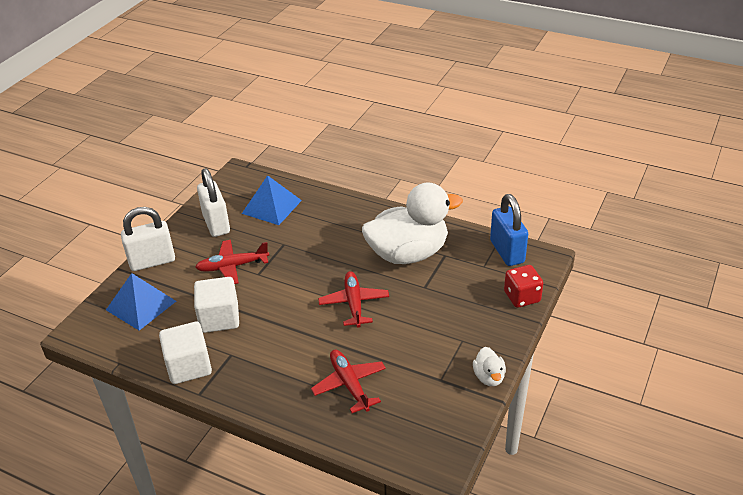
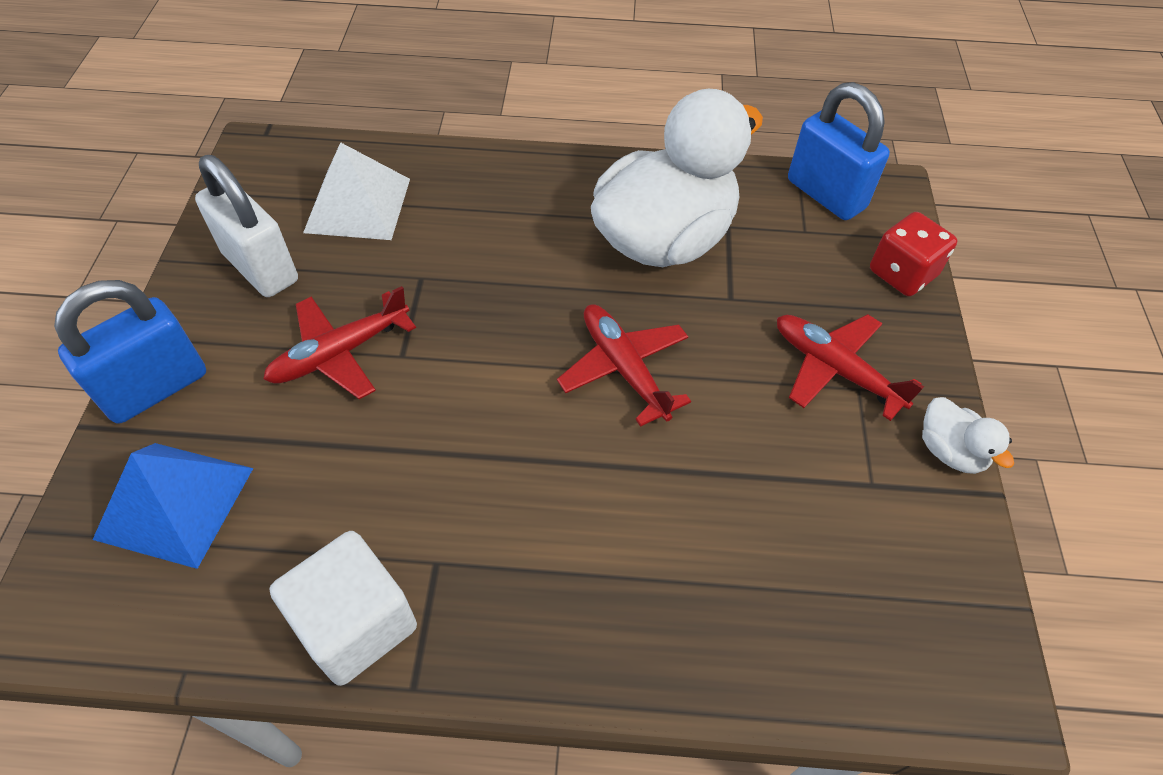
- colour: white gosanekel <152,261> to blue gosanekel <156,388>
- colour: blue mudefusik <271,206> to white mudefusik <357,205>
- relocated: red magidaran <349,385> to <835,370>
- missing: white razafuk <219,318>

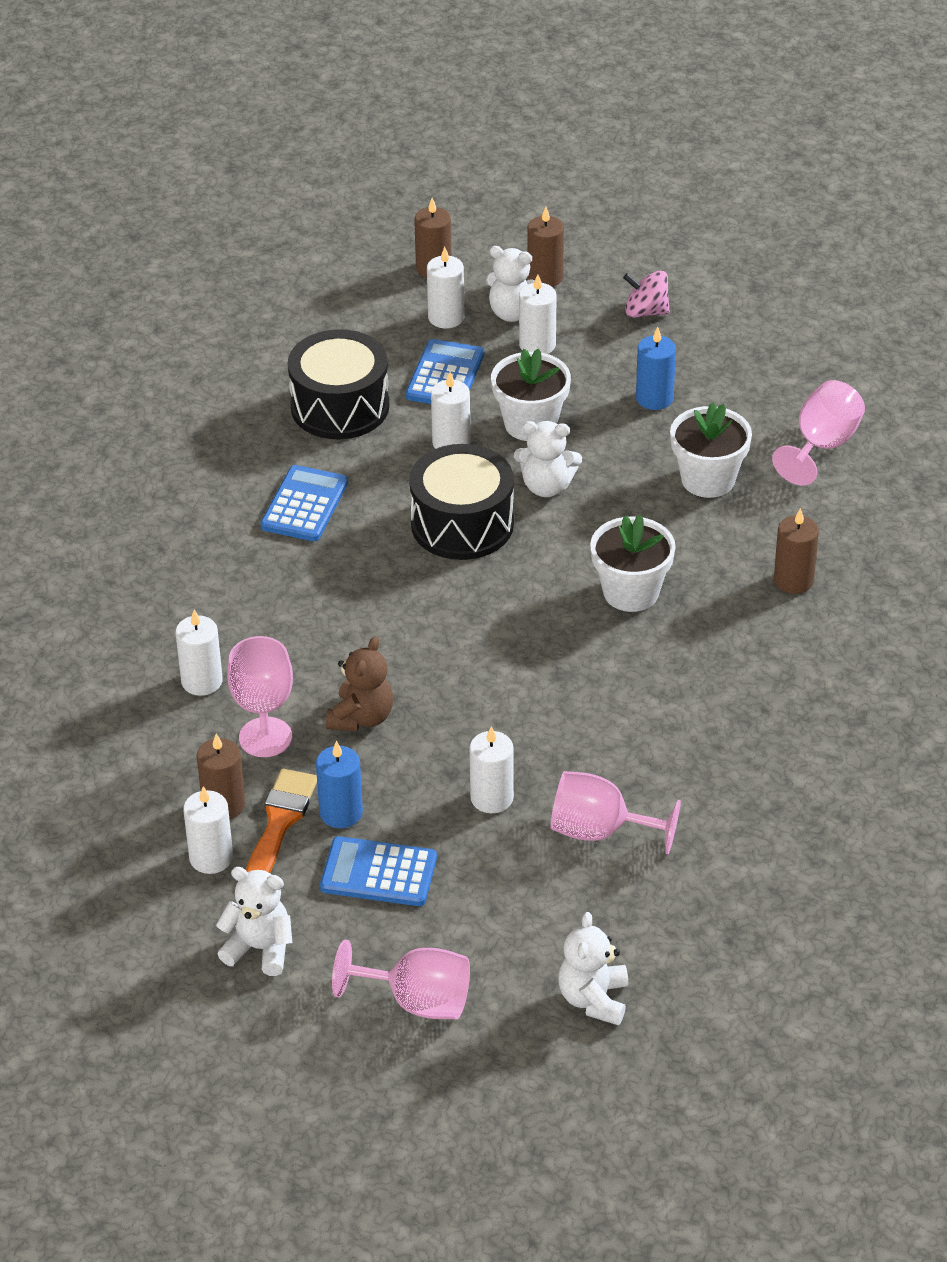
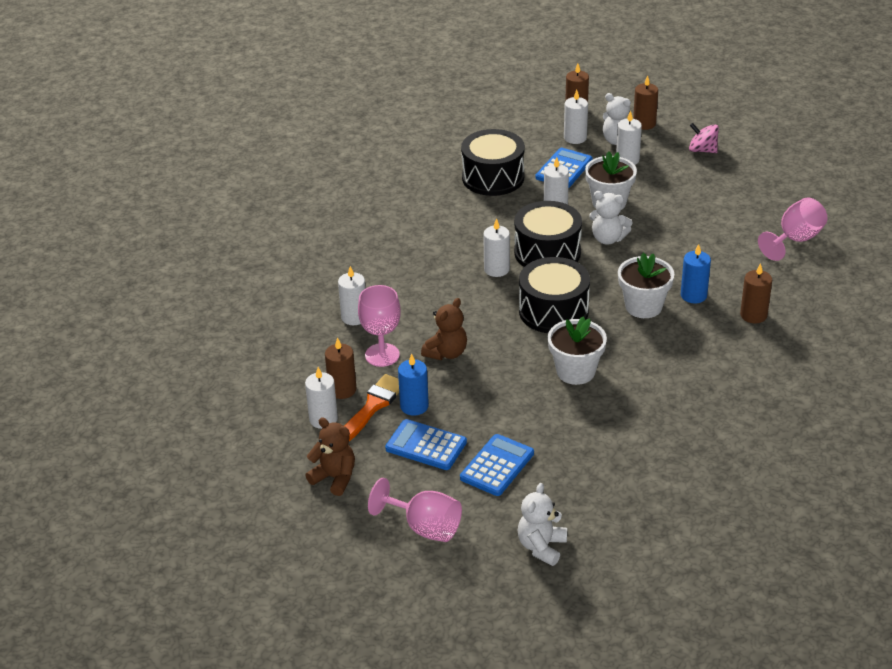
- colour: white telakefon <260,948> to brown telakefon <334,478>
- relocated: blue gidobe <304,505> to <497,466>
- relocated: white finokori <492,798> to <496,269>
- appeared: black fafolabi <553,311>
- relocated: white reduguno <708,479> to <575,371>
- relocated: blue finokori <654,398> to <693,295>
- missing: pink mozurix <600,831>

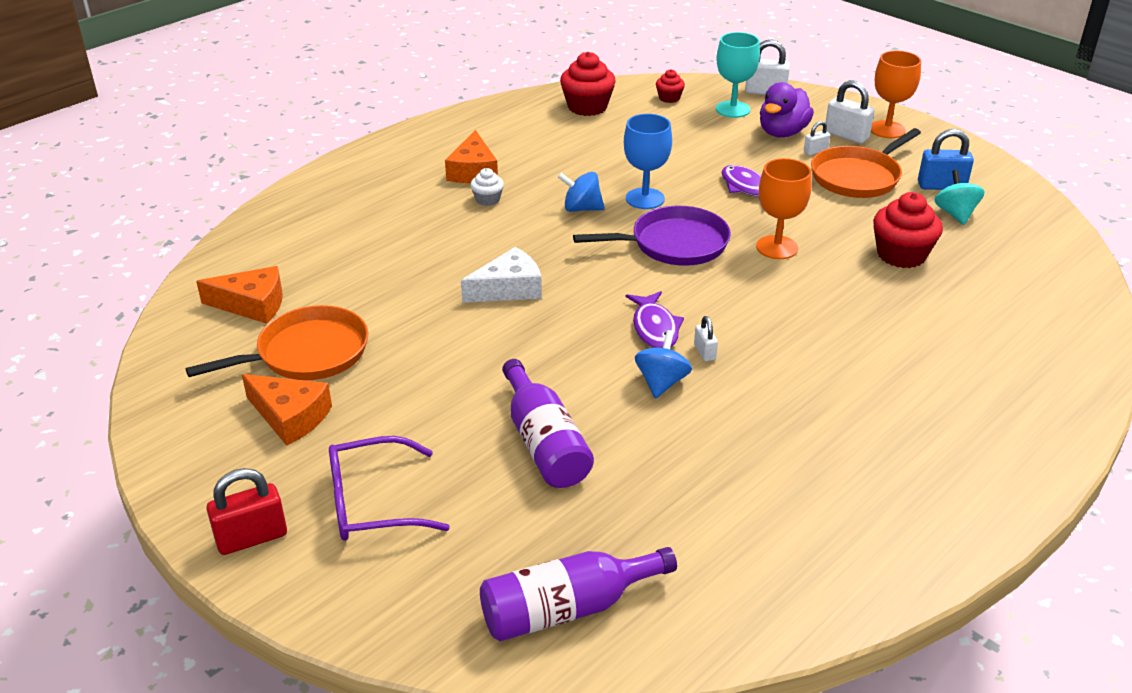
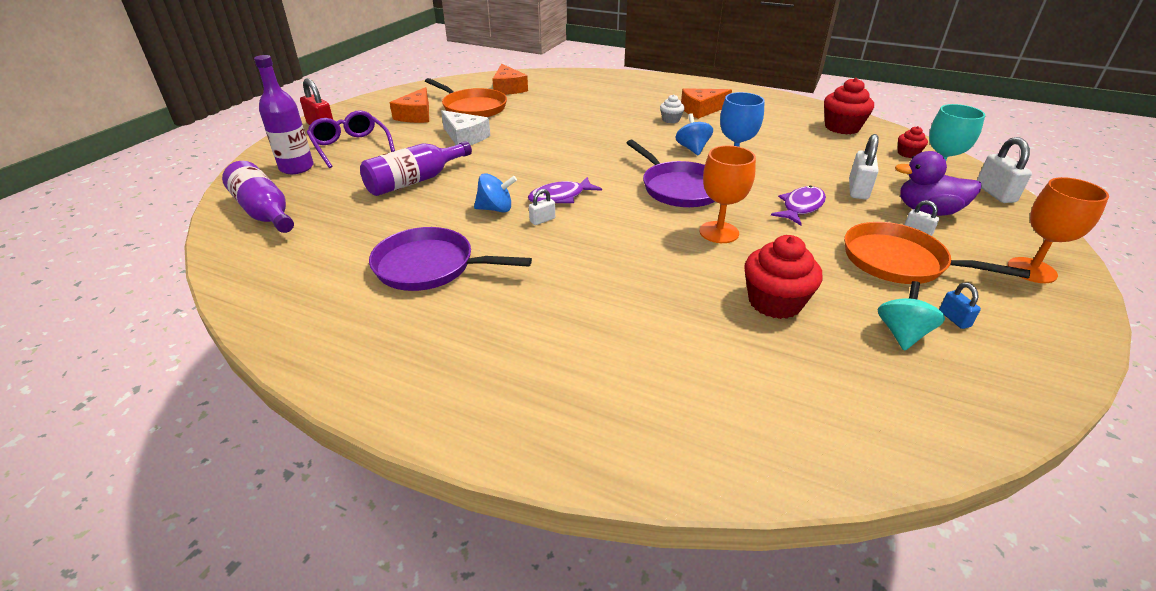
- appeared: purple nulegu <296,168>
- appeared: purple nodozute <429,266>
- relocated: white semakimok <509,289> to <465,137>
- relocated: white gosanekel <846,135> to <858,190>
- spun: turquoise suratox <955,214> = <902,334> 45 degrees counterclockwise
- size: blue gosanekel <941,186> = <954,319> x0.55

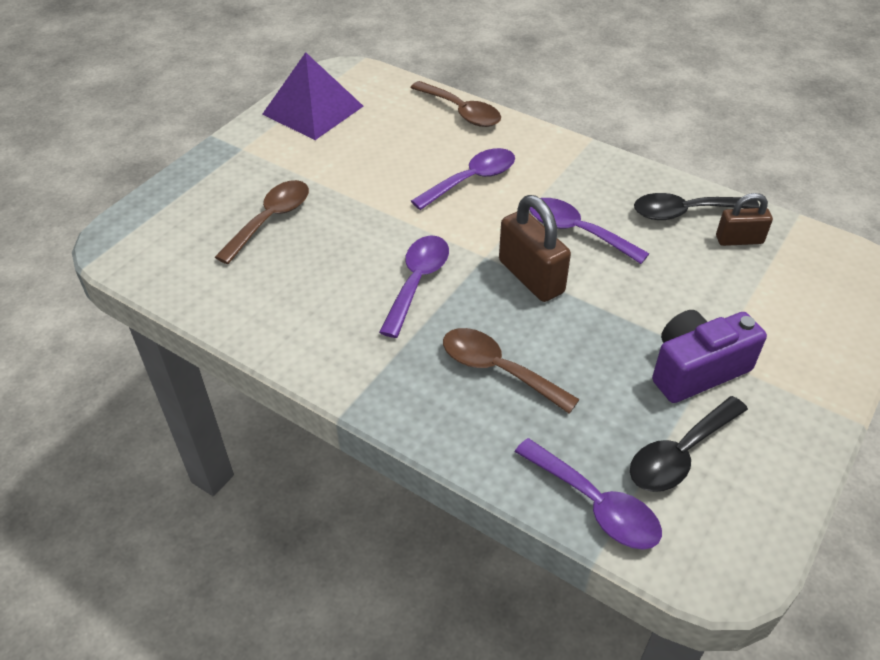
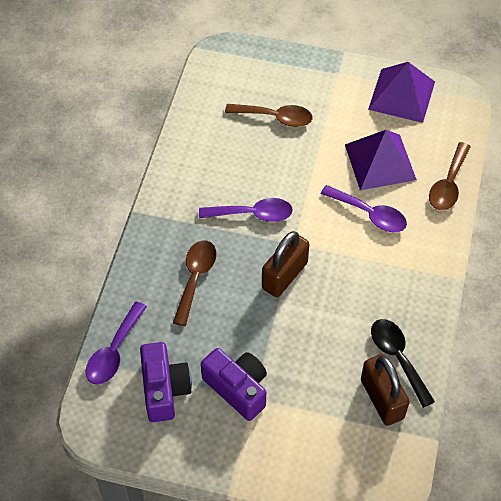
- exchanged: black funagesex <680,454> to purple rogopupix <164,389>
- appeared: purple mudefusik <380,162>
- size: brown gosanekel <739,240> = <382,399> x1.60
- missing: purple funagesex <577,231>

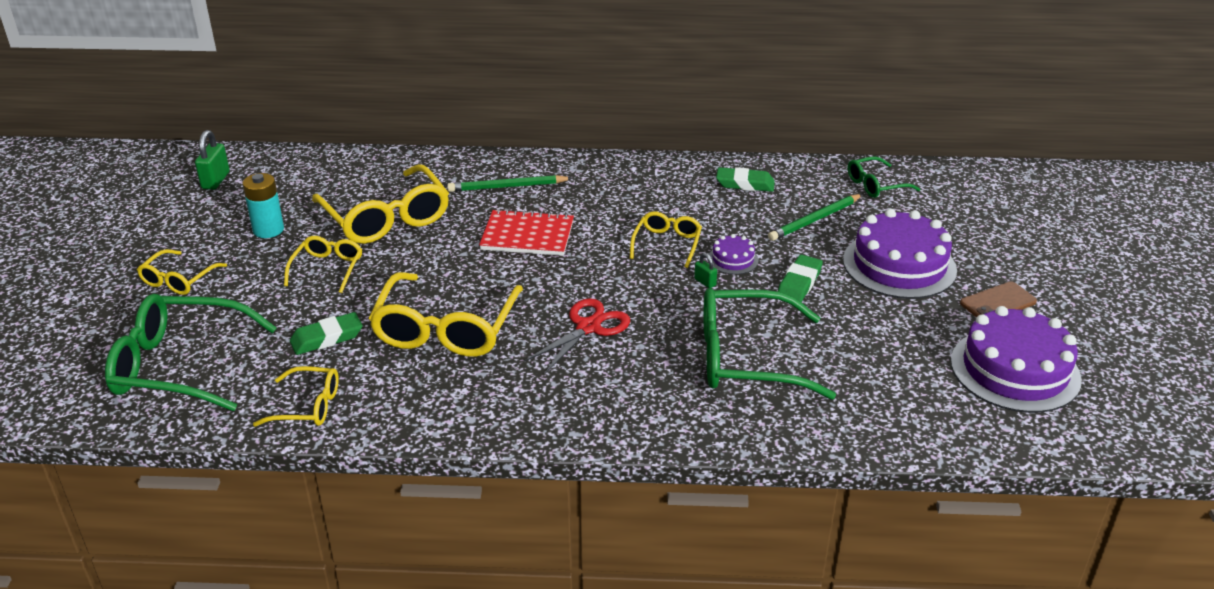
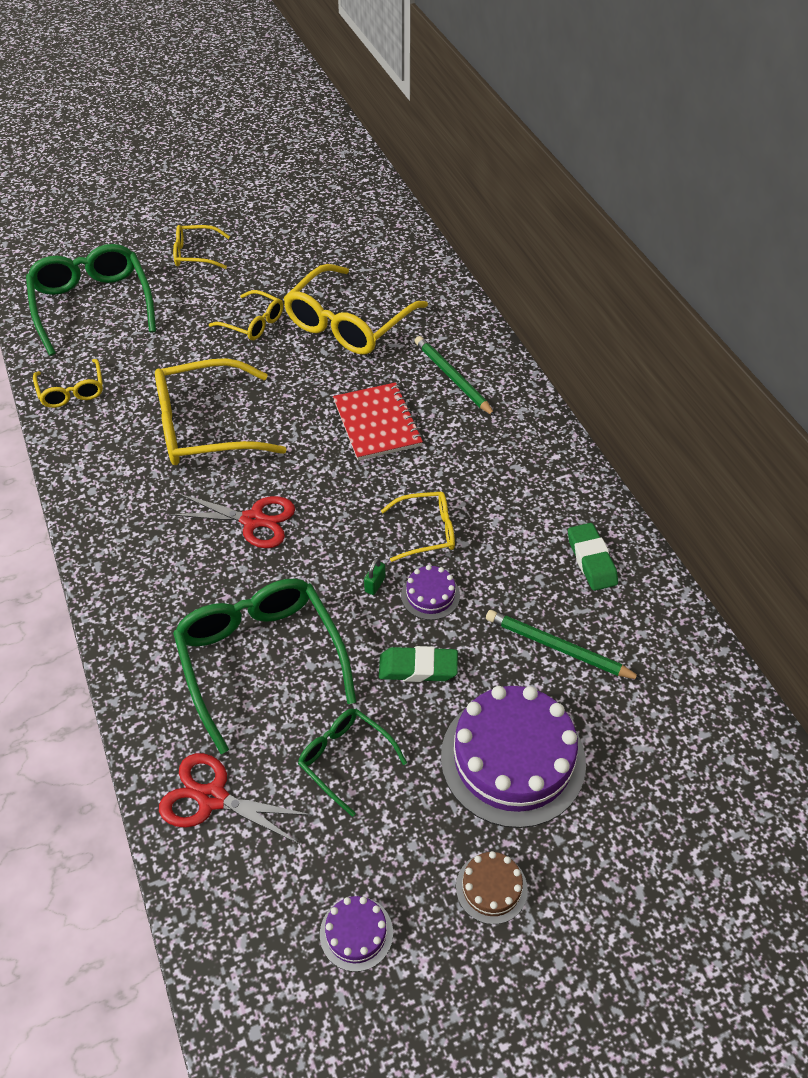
- appeared: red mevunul <212,798>
- spun: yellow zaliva <327,269> = <253,323> 45 degrees clockwise
- relocated: green zaliva <876,185> to <345,759>
- size: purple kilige <1015,370> = <356,933> x0.46
- exchanged: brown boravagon <998,302> to brown kilige <491,888>
- missing: green gosanekel <215,180>
- missing: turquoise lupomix <268,230>
- missing: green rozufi <327,338>

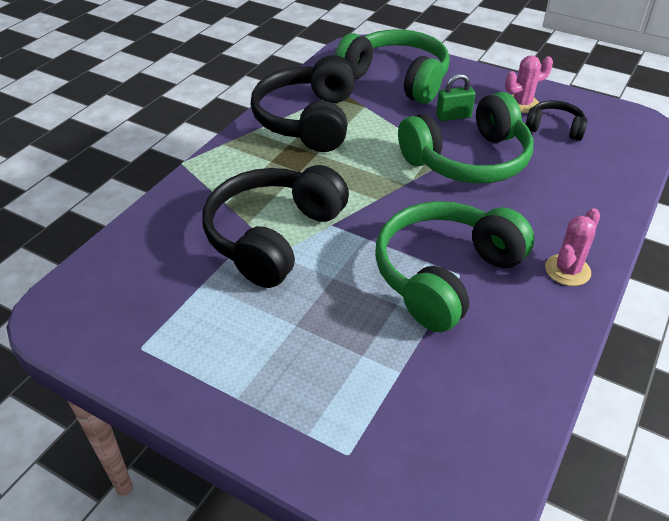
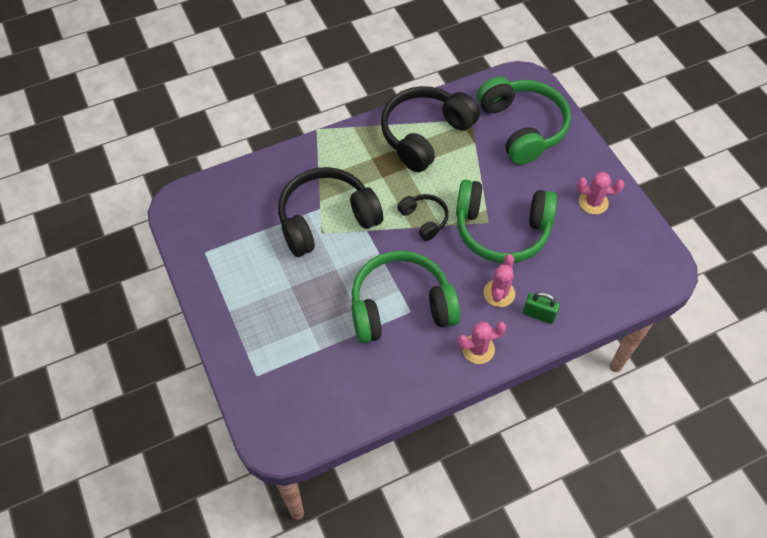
- relocated: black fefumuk <554,128> to <424,219>
- appeared: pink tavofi <499,293>
- relocated: green gosanekel <453,116> to <538,314>

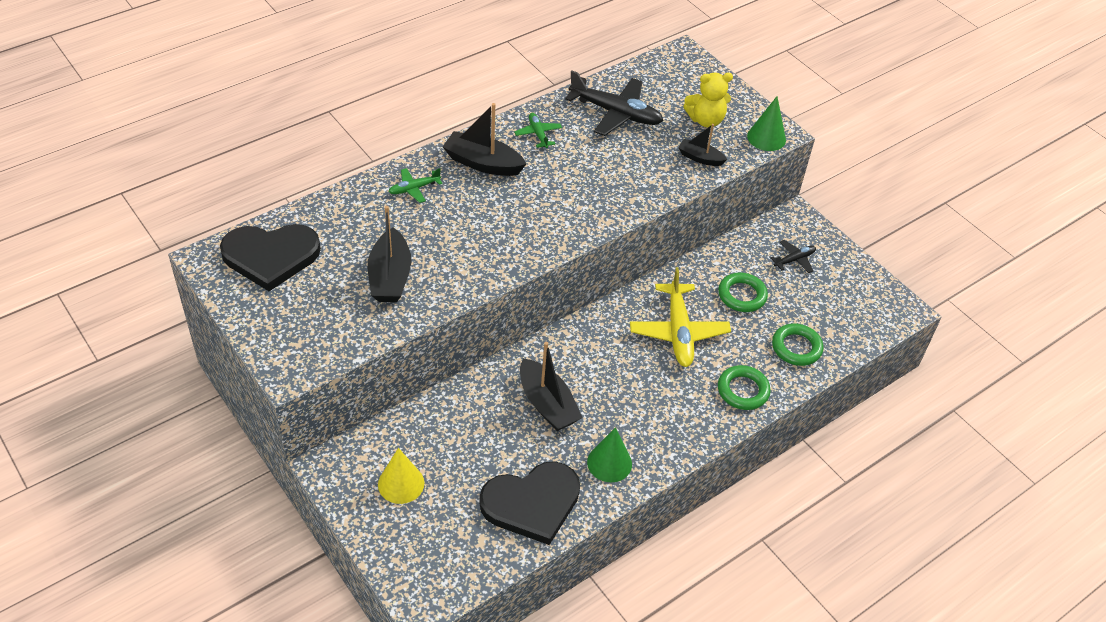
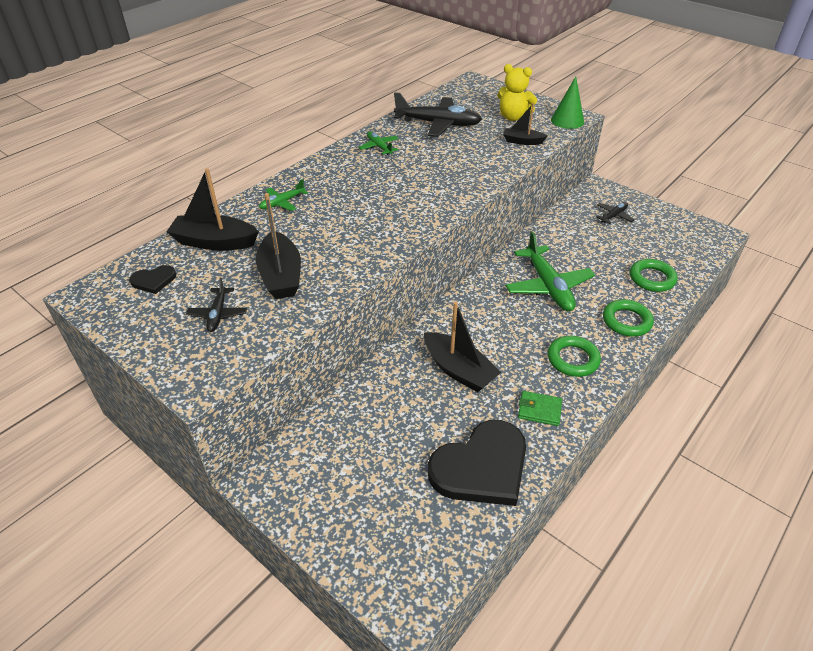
- size: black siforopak <271,256> = <154,280> x0.44
- relocated: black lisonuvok <483,163> to <215,242>
- appeared: black magidaran <218,314>
- spun: yellow telakefon <705,120> = <513,117> 45 degrees clockwise
- colour: yellow magidaran <678,332> to green magidaran <548,286>
- exchanged: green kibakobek <609,463> to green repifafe <539,410>
- relocated: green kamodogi <742,295> to <573,359>
- missing: yellow kibakobek <401,483>

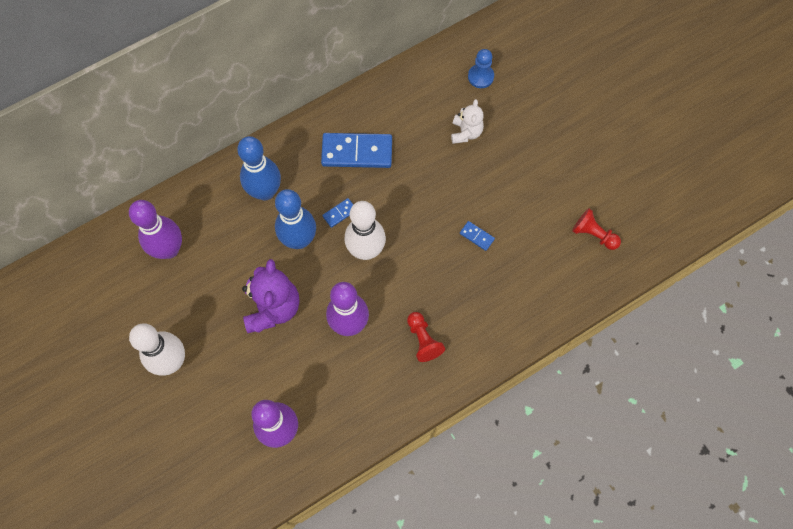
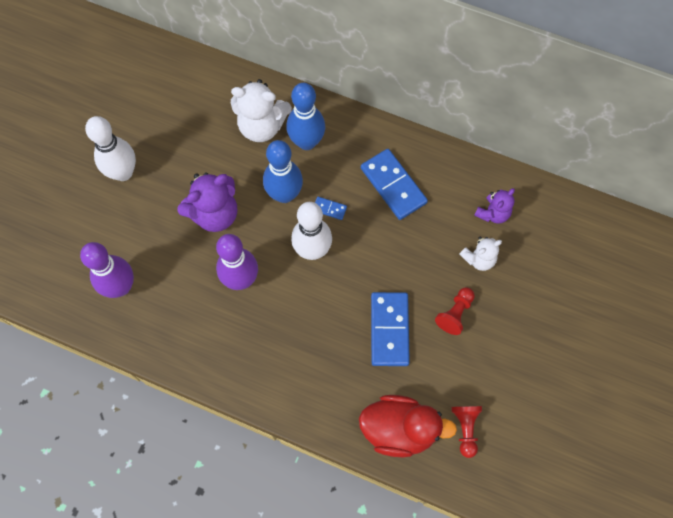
- appeared: white telakefon <262,126>
- appeared: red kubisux <399,429>
- size: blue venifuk <477,236> = <389,330> x2.22
- relocated: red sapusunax <423,340> to <455,314>
- appeared: purple telakefon <493,213>
- missing: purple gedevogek <169,249>
- missing: blue sapusunax <480,77>

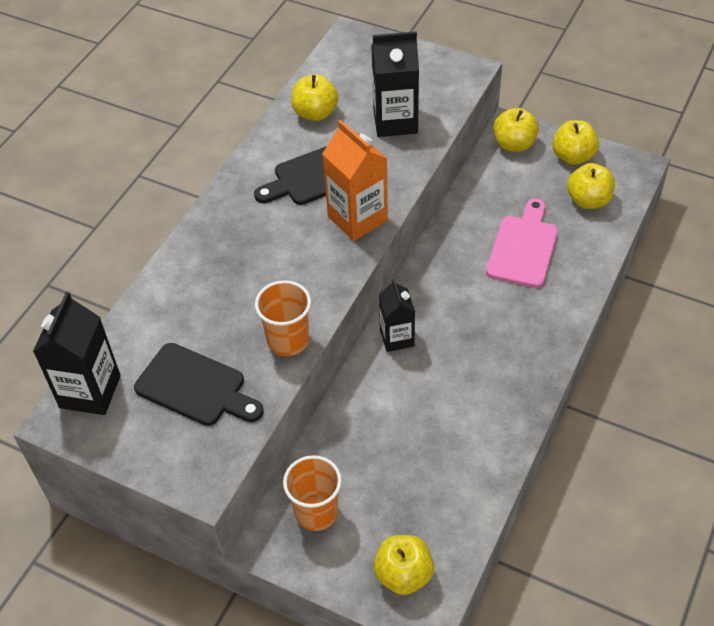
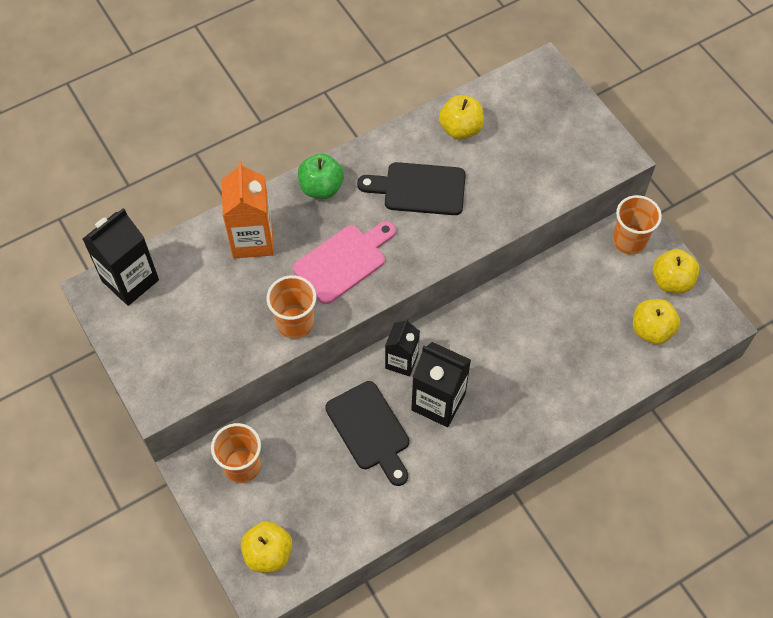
- relocated: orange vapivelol <357,218> to <252,240>
- relocated: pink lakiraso <523,247> to <343,261>
- appeared: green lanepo <321,187>
- relocated: black lakiraso <195,387> to <370,430>
- relocated: black vapivelol <395,121> to <438,402>
- exchanged: yellow lanepo <514,144> to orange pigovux <629,241>

